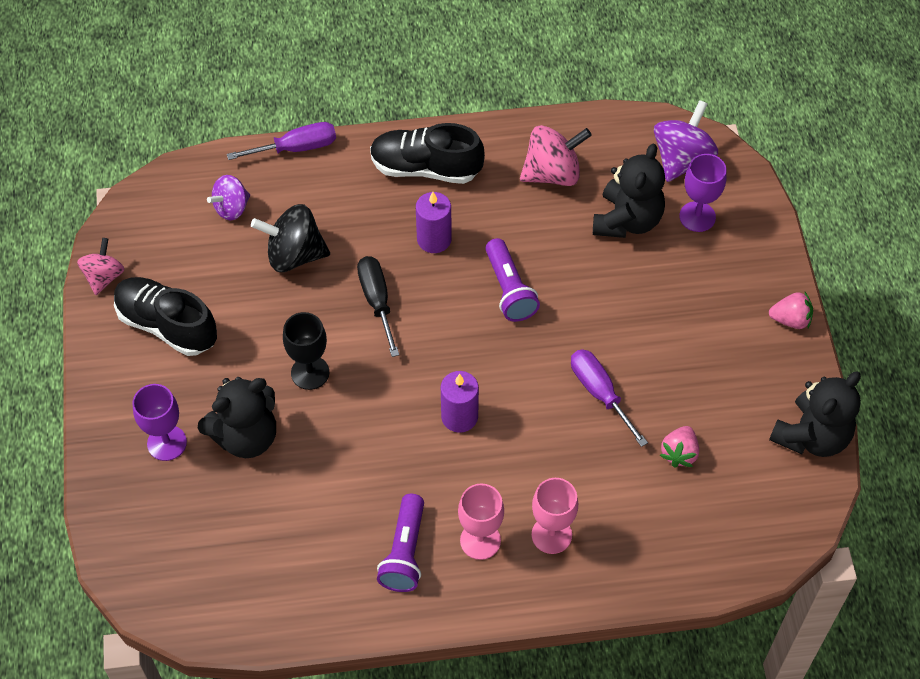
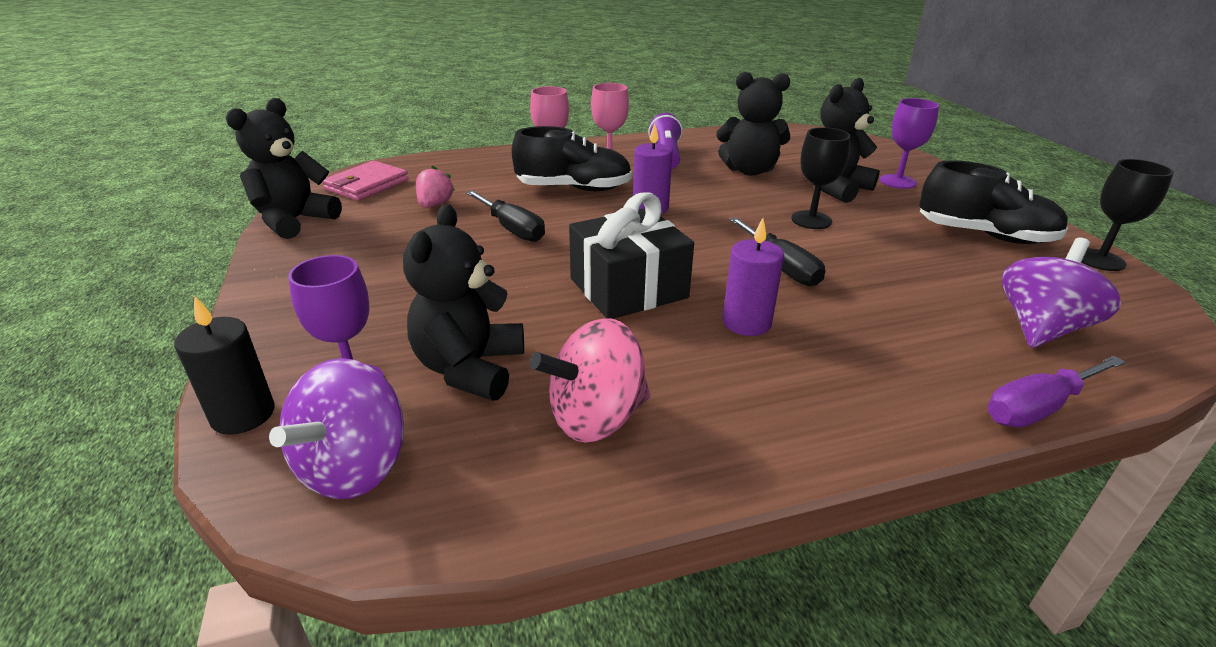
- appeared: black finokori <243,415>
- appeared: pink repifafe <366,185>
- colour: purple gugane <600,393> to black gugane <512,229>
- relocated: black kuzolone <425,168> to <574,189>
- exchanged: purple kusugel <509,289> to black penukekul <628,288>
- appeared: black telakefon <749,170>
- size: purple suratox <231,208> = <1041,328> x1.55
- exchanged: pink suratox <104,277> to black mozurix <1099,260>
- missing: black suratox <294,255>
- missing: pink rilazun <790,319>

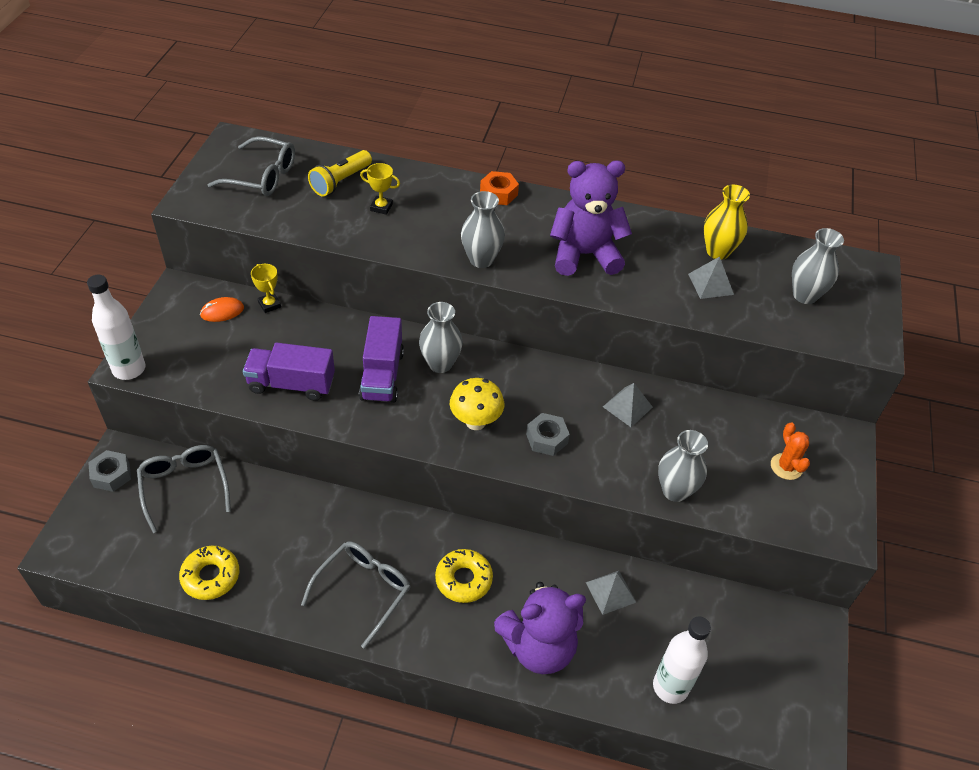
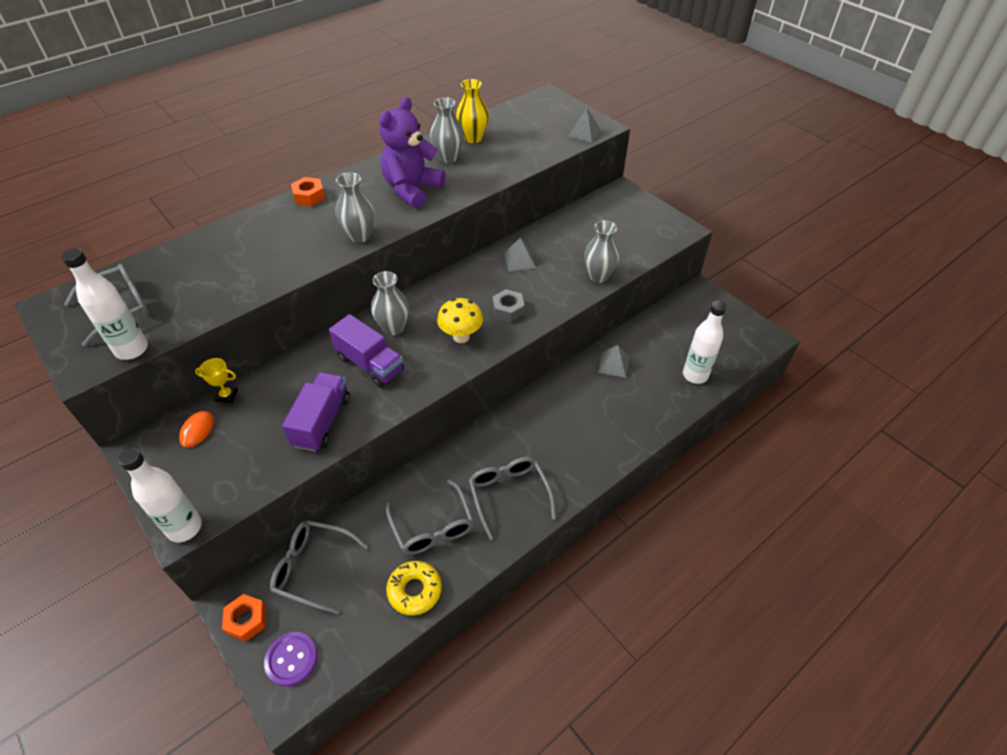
- appeared: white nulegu <132,349>
- colour: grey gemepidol <111,475> to orange gemepidol <246,620>
- appeared: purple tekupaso <291,659>
- spun: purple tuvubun <291,384> = <322,421> 150 degrees clockwise
- appeared: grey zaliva <432,527>
- relocated: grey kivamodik <804,295> to <448,158>
- relocated: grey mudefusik <710,284> to <584,133>
- missing: yellow kusugel <341,181>
- missing: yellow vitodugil <381,207>
- missing: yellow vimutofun <463,579>
- missing: purple telakefon <538,647>
- missing: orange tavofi <786,467>

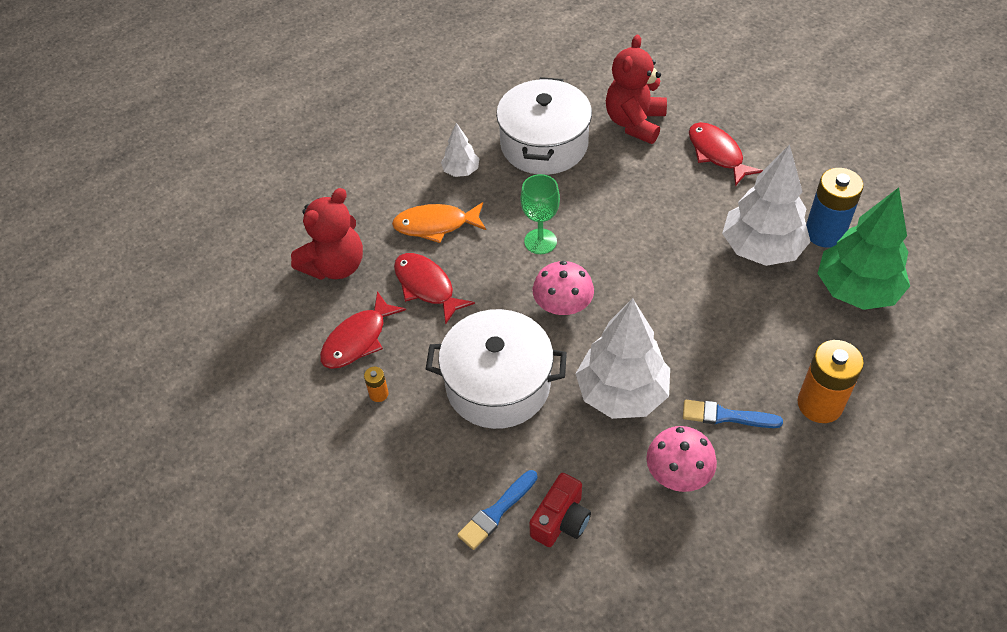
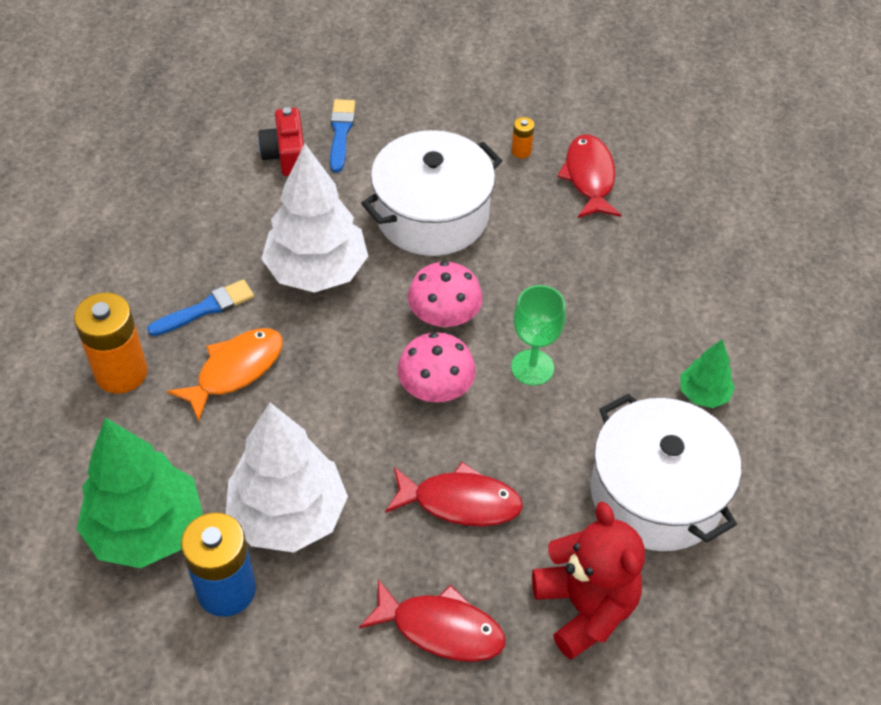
- relocated: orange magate <435,225> to <235,370>
- relocated: red magate <426,286> to <460,502>
- relocated: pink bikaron <678,473> to <436,388>
- colour: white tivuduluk <461,171> to green tivuduluk <703,394>
- missing: red telakefon <335,266>

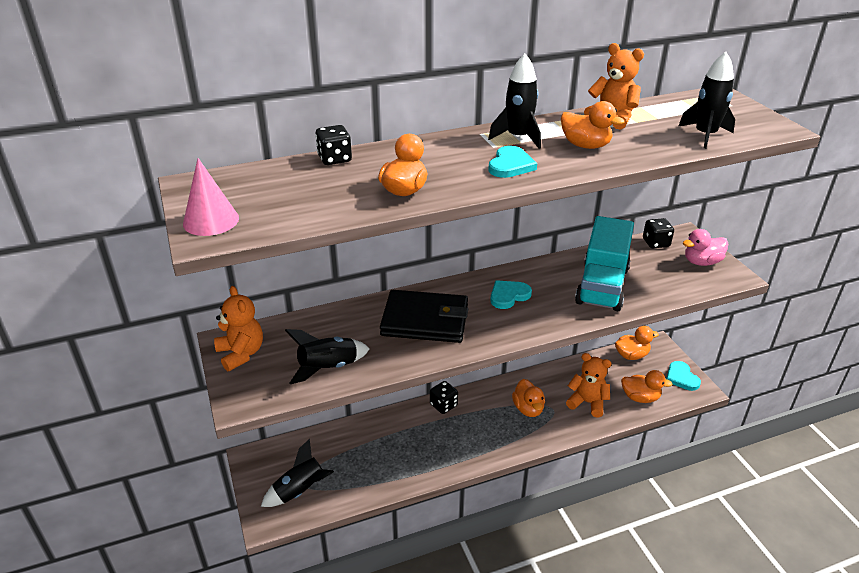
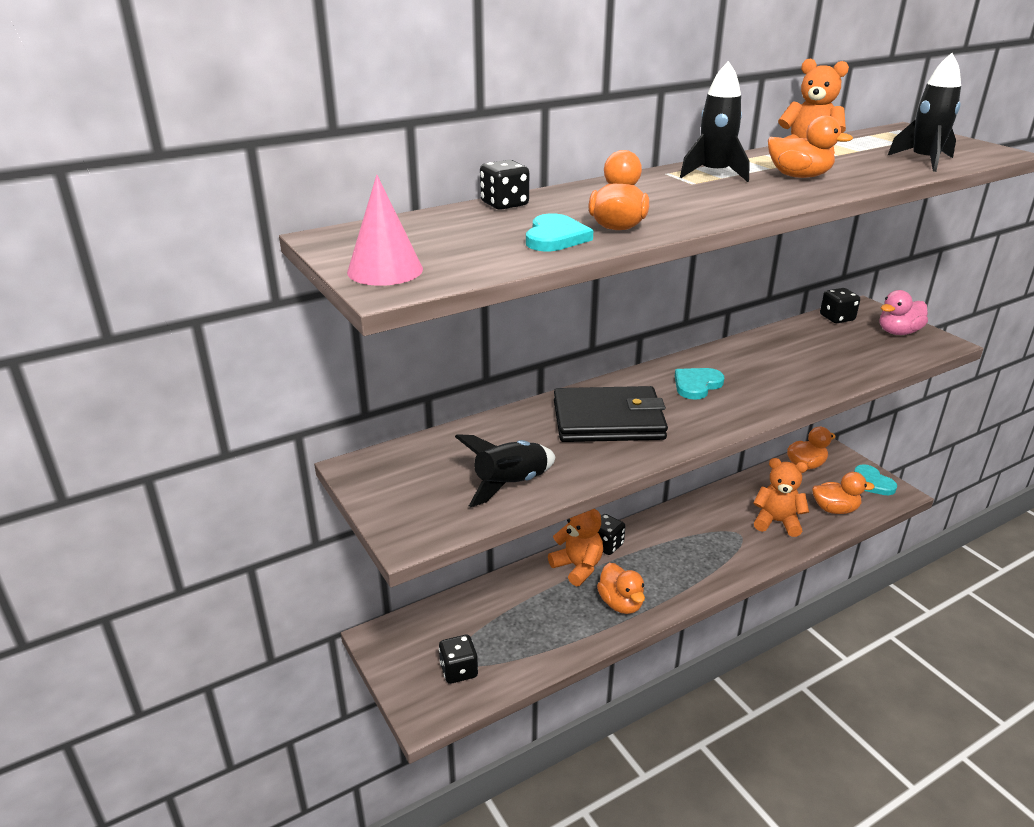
- exchanged: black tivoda <300,491> to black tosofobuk <459,670>
- relocated: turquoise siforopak <510,165> to <555,237>
- relocated: orange telakefon <241,354> to <578,567>
- relocated: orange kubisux <528,409> to <620,603>
- missing: turquoise tuvubun <602,285>

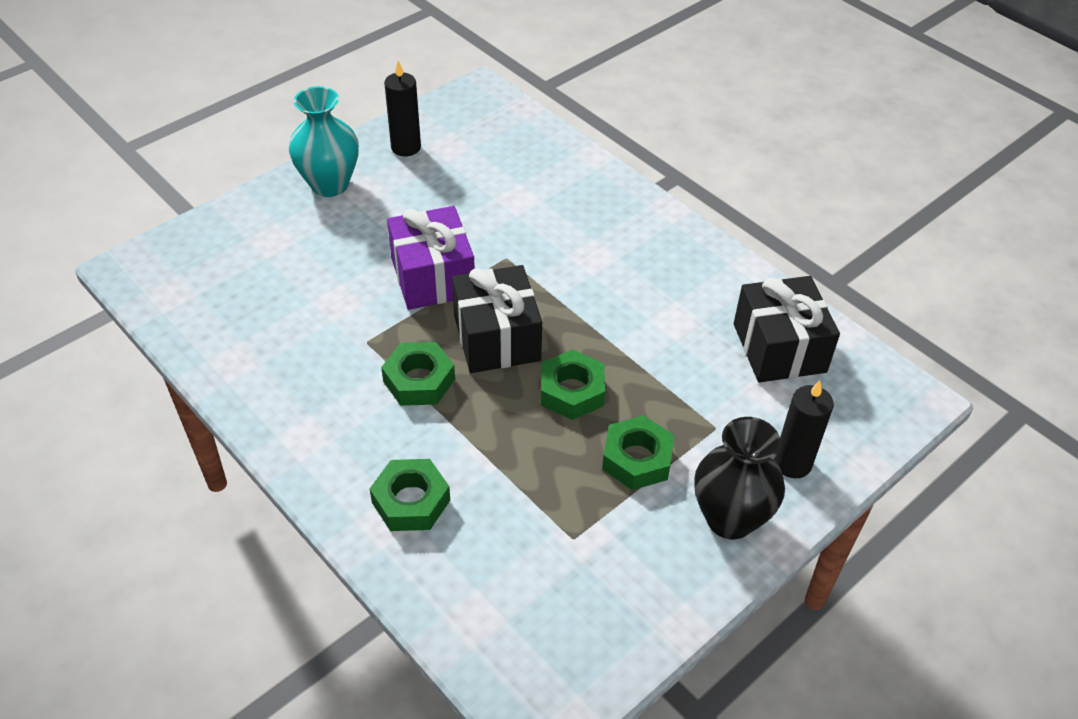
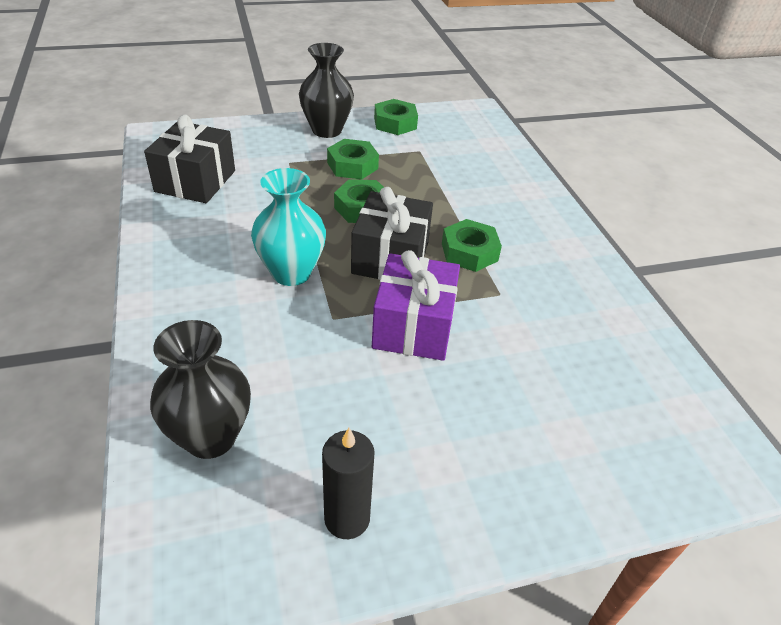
- appeared: black kivamodik <210,437>
- relocated: turquoise kivamodik <329,184> to <291,273>
- relocated: green gemepidol <411,501> to <395,123>
- missing: black finokori <792,463>

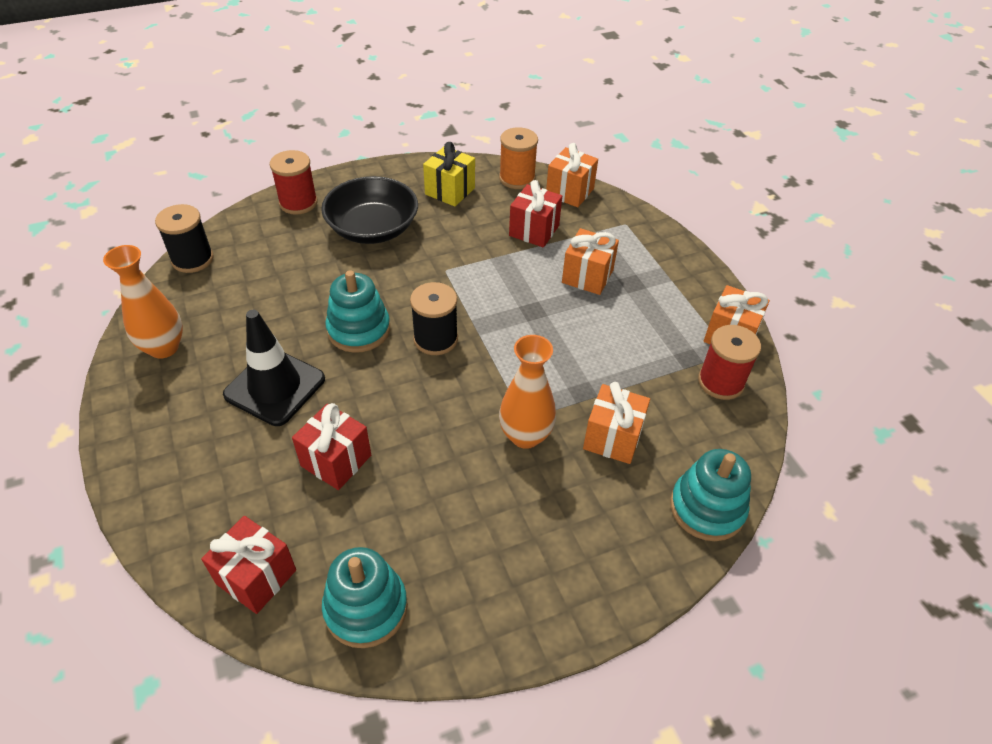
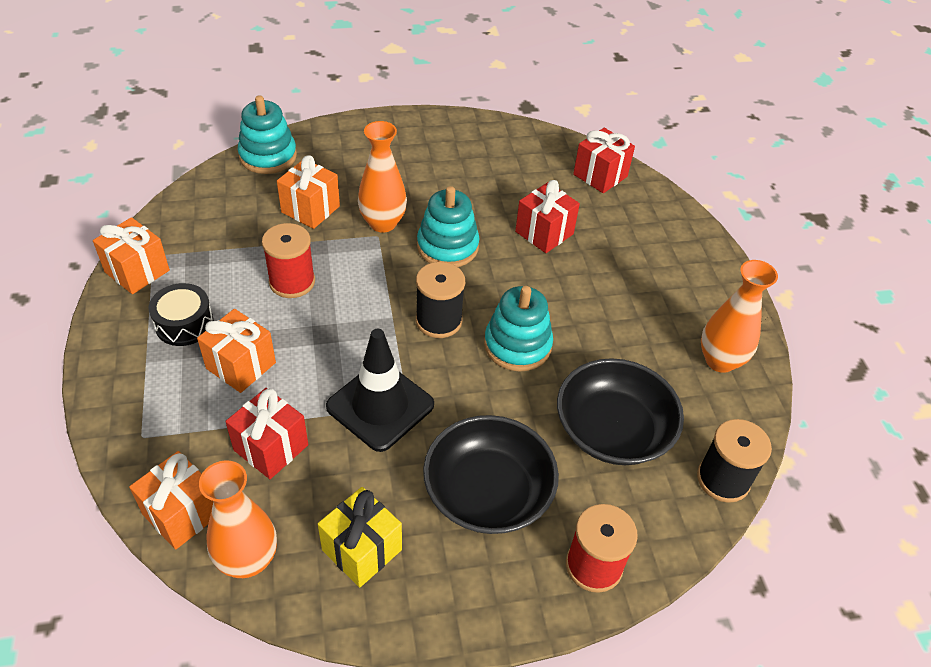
- appeared: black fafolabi <184,324>
- exchanged: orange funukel <517,178> to orange kivamodik <248,560>
- relocated: red funukel <720,382> to <292,282>
- relocated: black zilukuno <275,387> to <380,406>
- relocated: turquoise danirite <366,608> to <447,246>
- appeared: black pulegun <613,430>

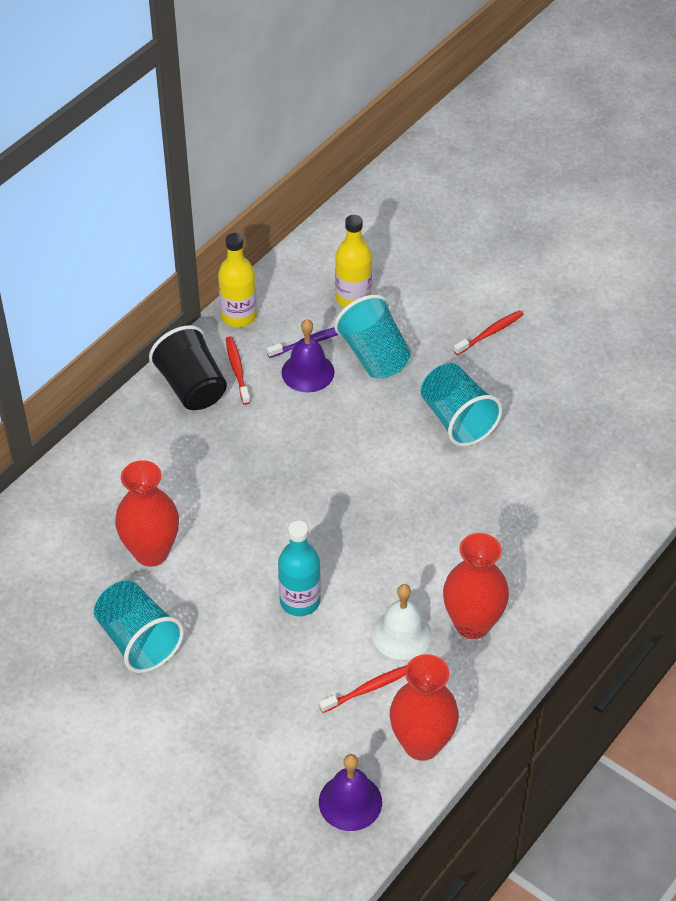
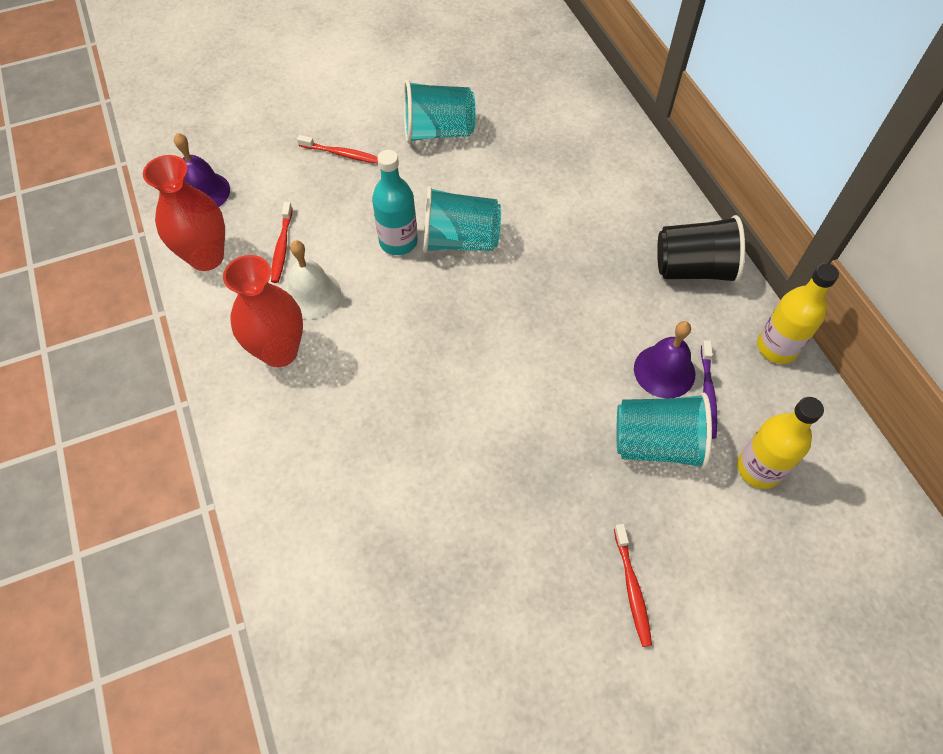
- relocated: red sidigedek <237,370> to <342,154>
- relocated: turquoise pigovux <457,420> to <459,241>
- missing: red kivamodik <151,552>

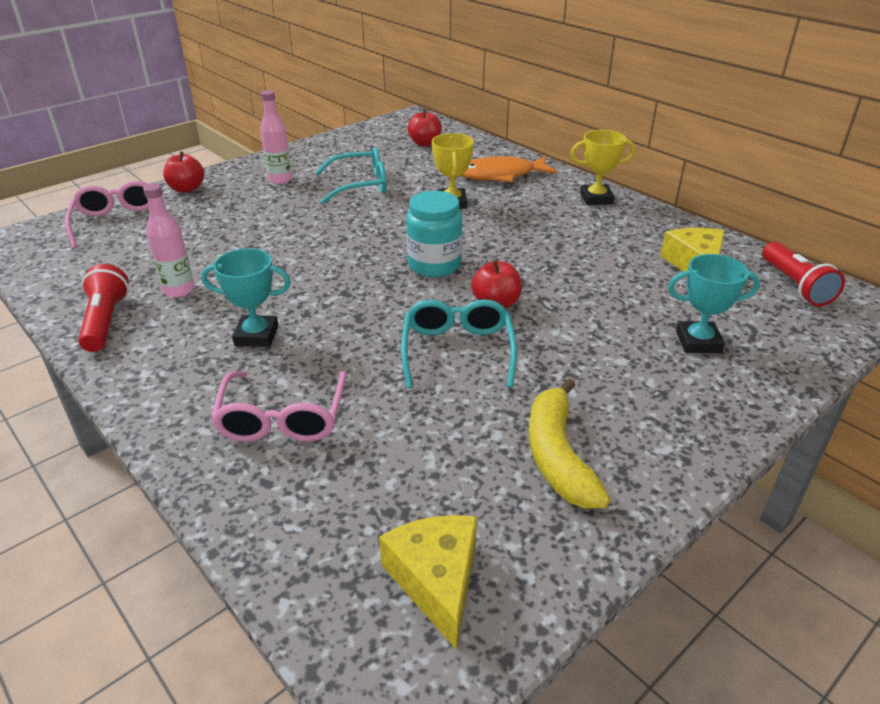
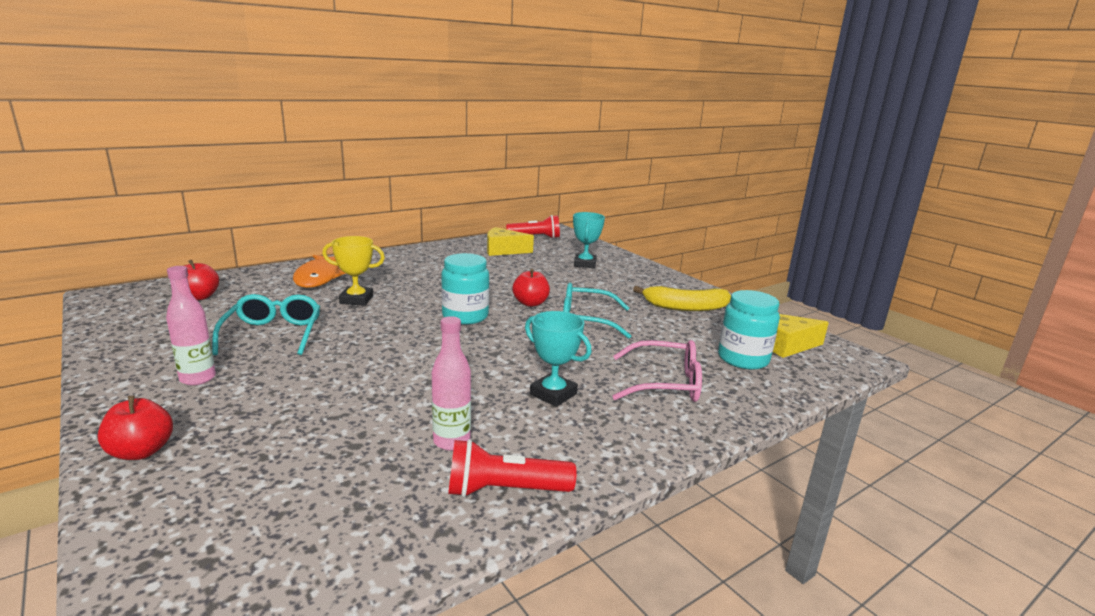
- spun: turquoise vitodugil <256,335> = <553,394> 60 degrees counterclockwise
- appeared: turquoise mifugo <743,359>
- missing: pink zaliva <118,222>
- missing: yellow vitodugil <596,198>

